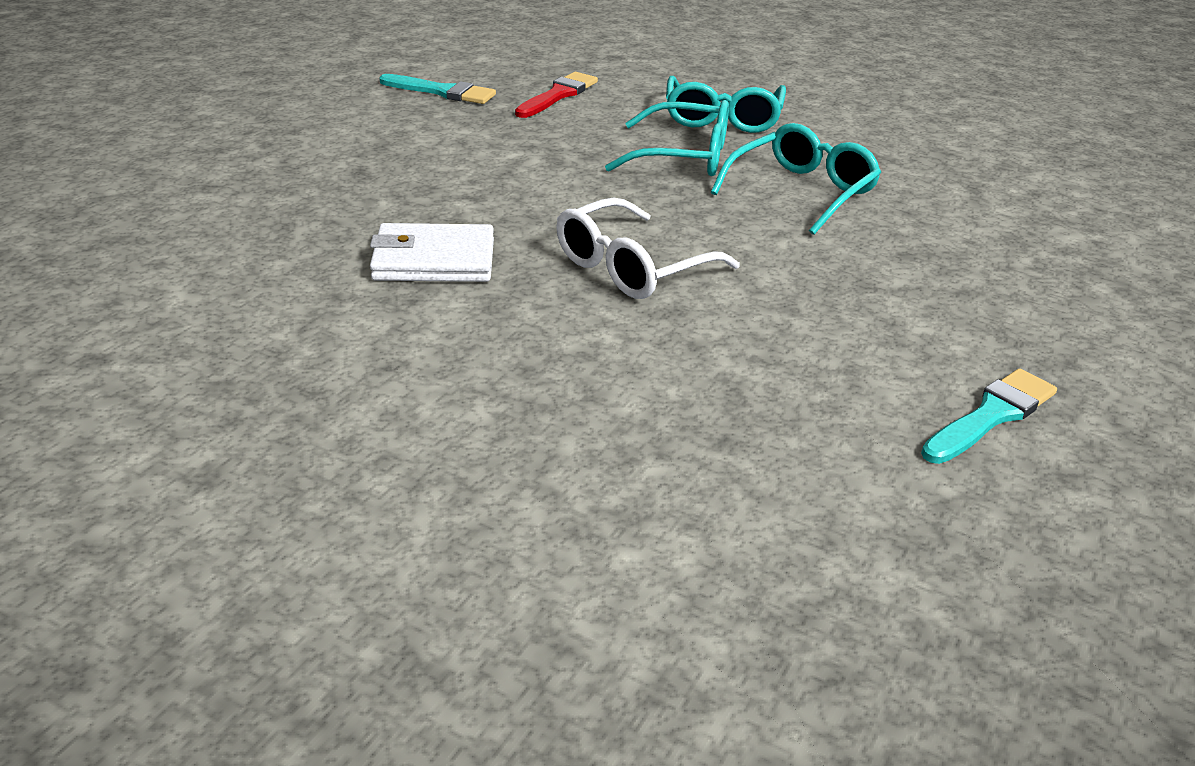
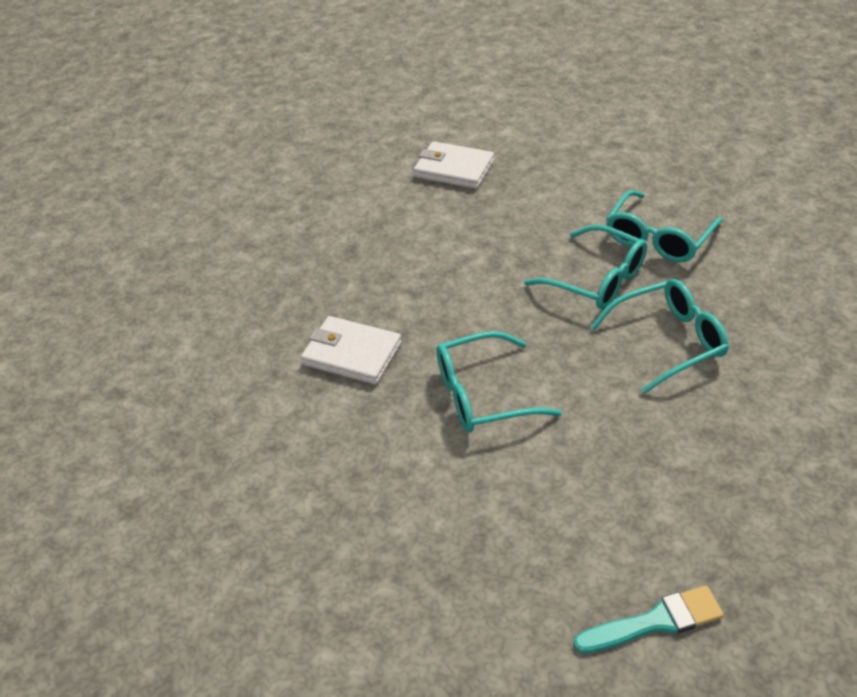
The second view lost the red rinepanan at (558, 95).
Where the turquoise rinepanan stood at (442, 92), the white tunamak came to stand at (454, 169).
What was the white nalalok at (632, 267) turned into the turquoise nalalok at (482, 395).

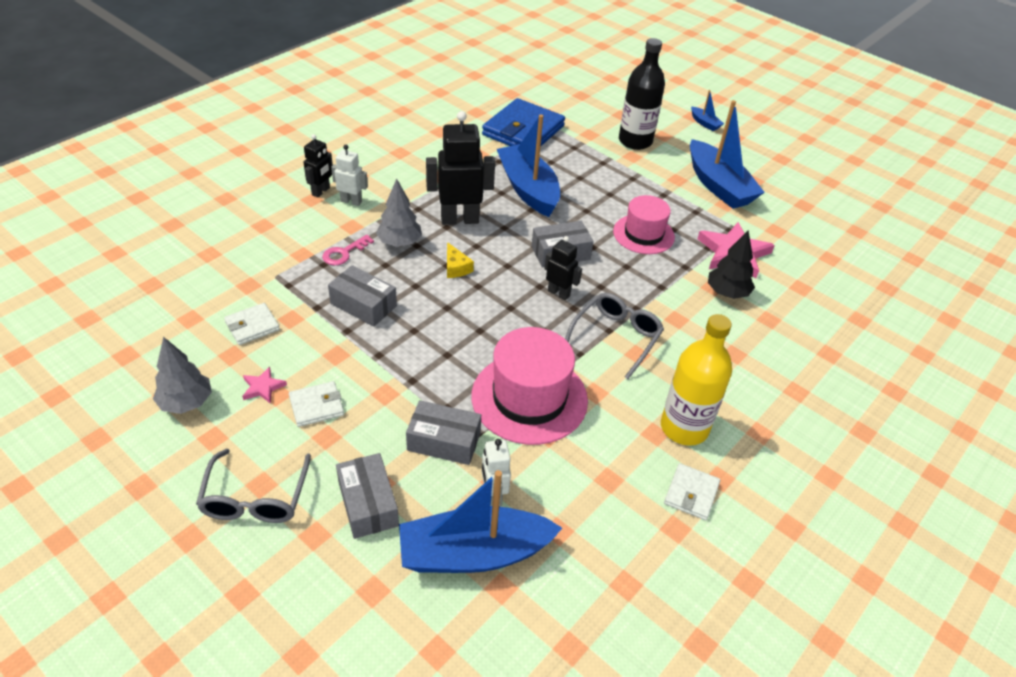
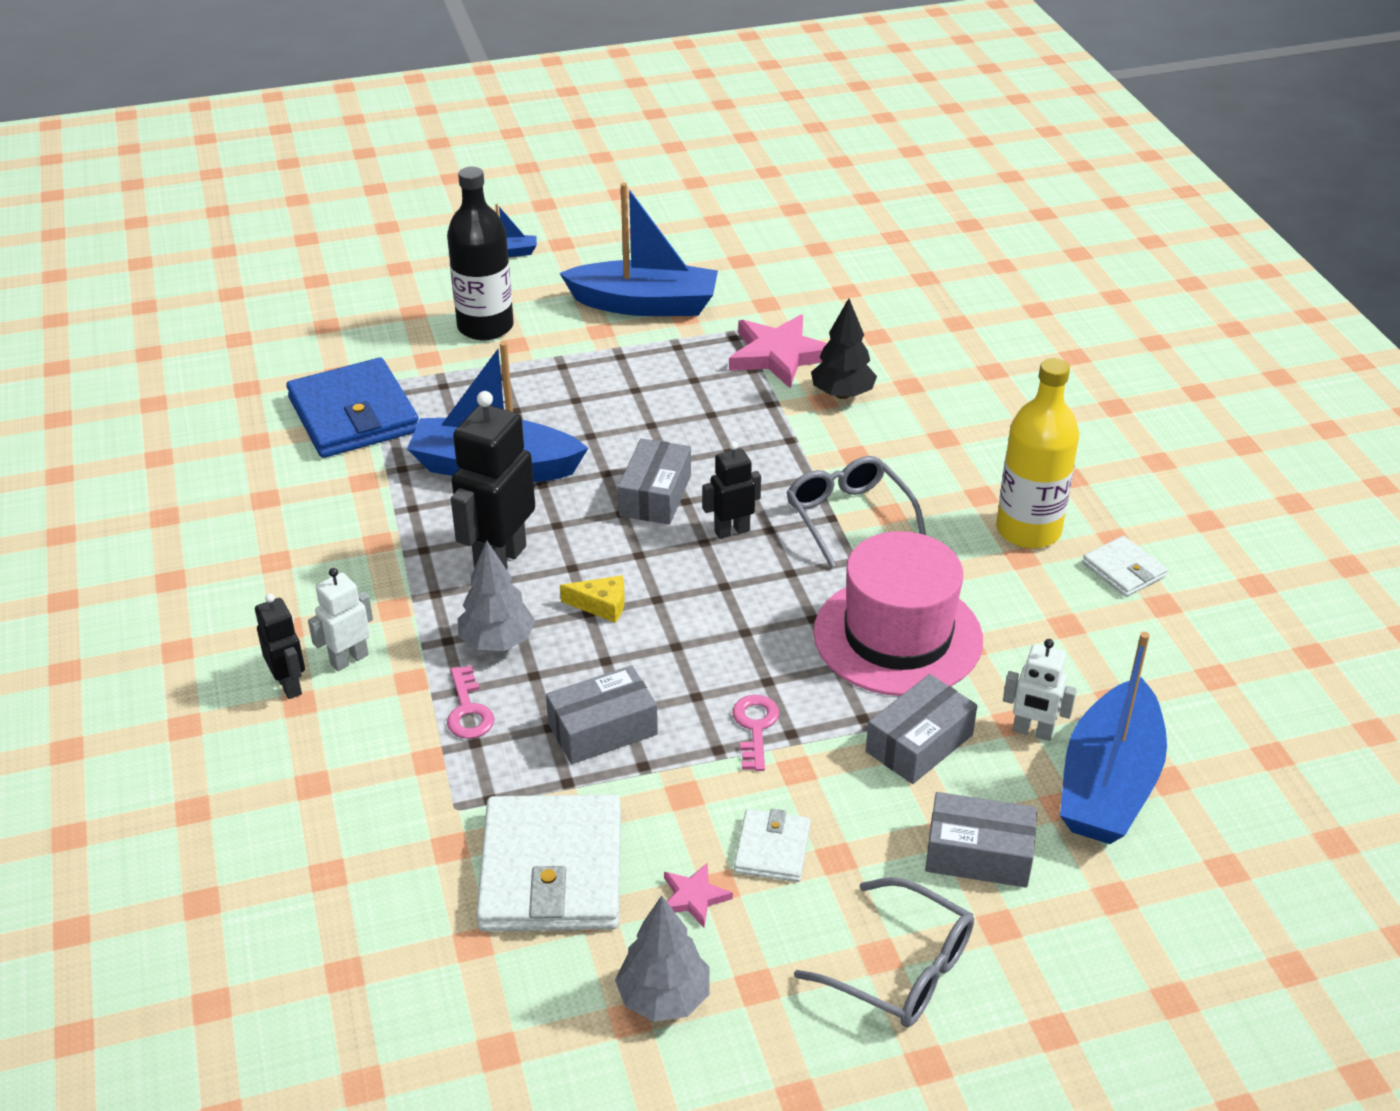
The second view lost the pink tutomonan at (643, 234).
The second view gained the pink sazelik at (755, 728).
The size of the white tunamak at (252, 326) changed by a factor of 2.02.

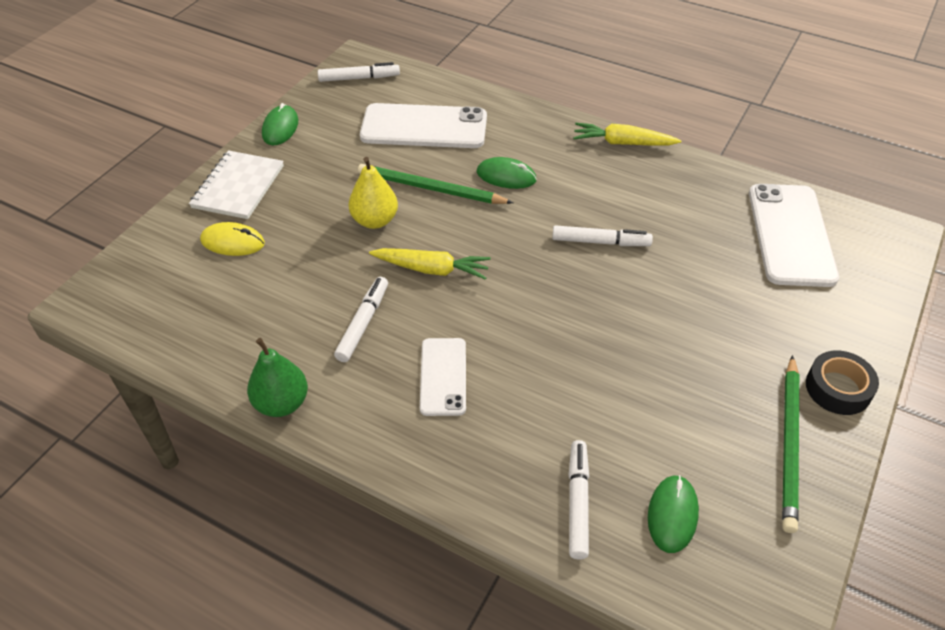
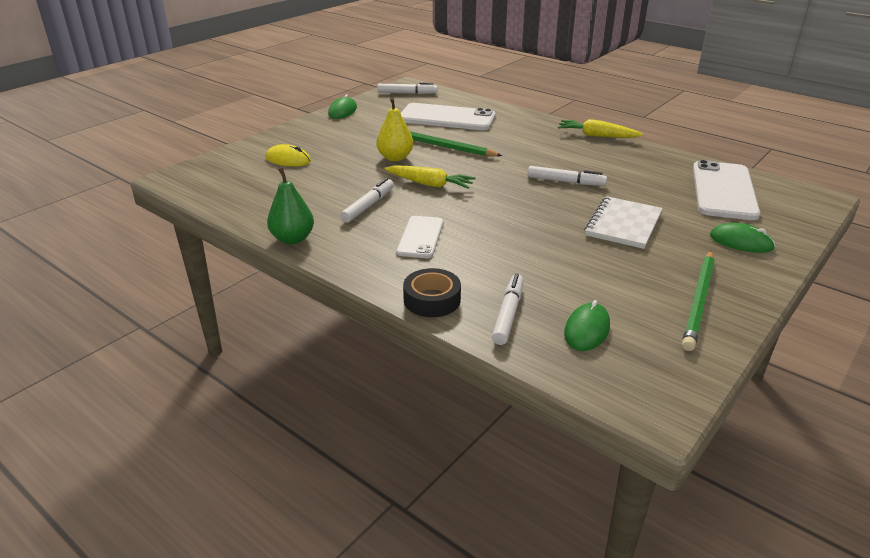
The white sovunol ended up elsewhere, having gone from (238, 187) to (623, 224).
The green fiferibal ended up elsewhere, having gone from (506, 176) to (741, 242).
The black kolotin ended up elsewhere, having gone from (838, 388) to (432, 300).

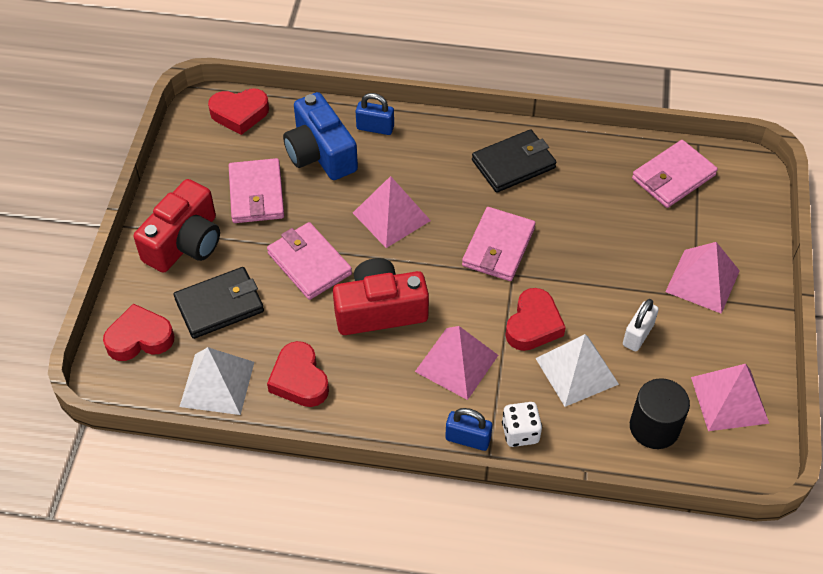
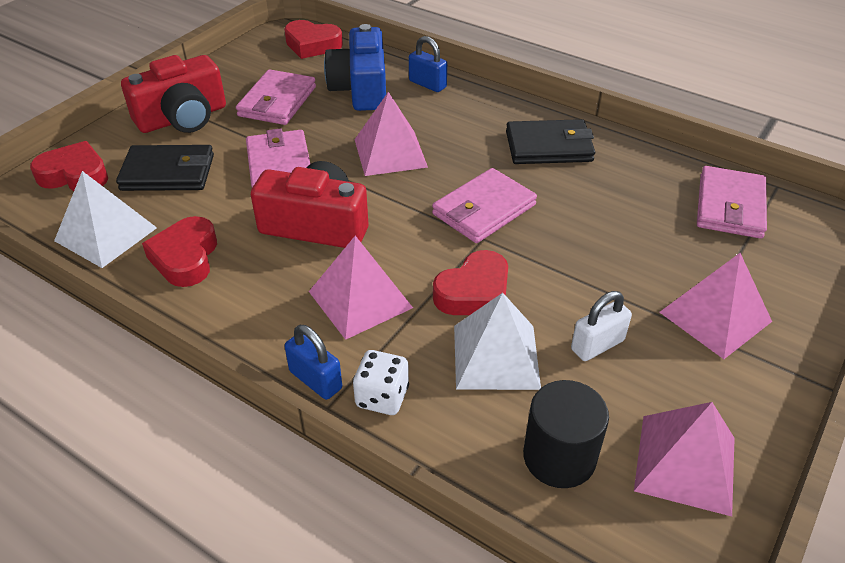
The pink tunamak at (673, 177) ended up facing another way, 60 degrees counterclockwise from before.

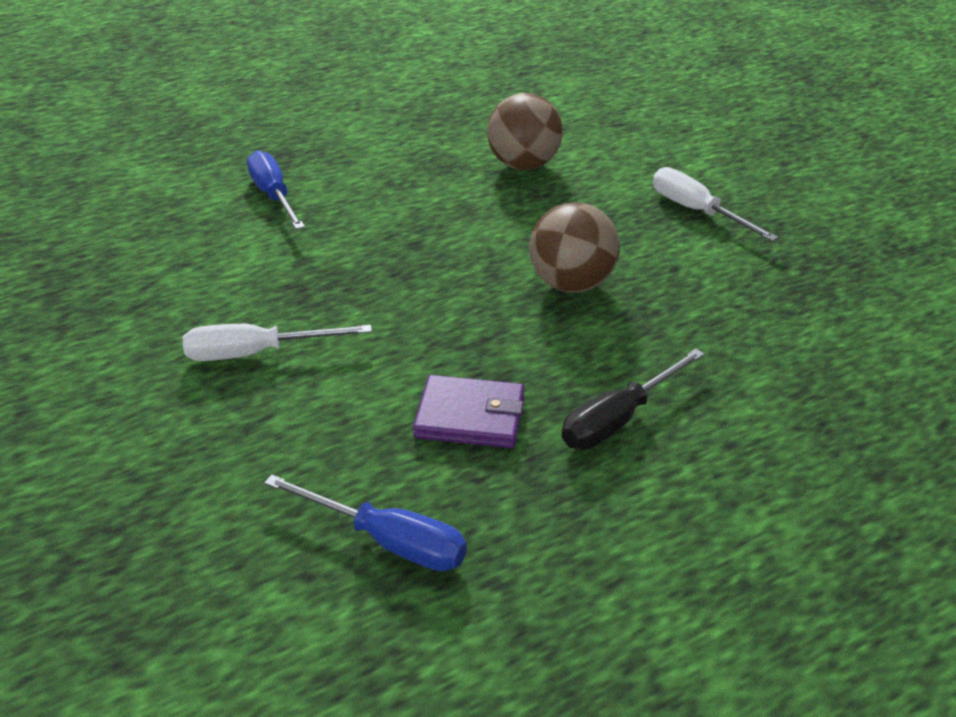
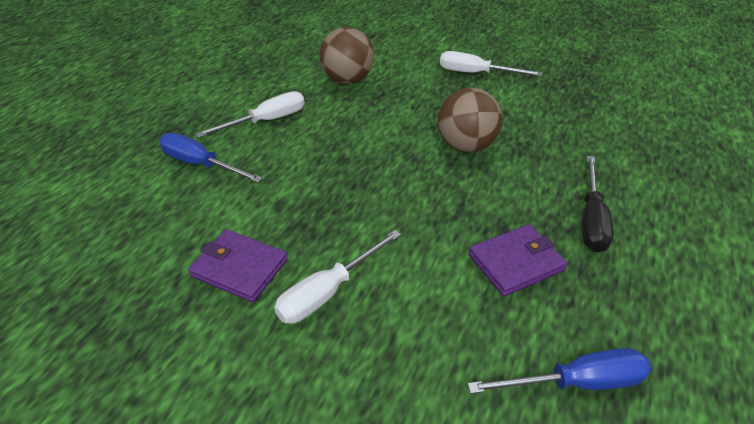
The second view gained the purple tunamak at (239, 268).
The second view gained the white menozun at (266, 121).

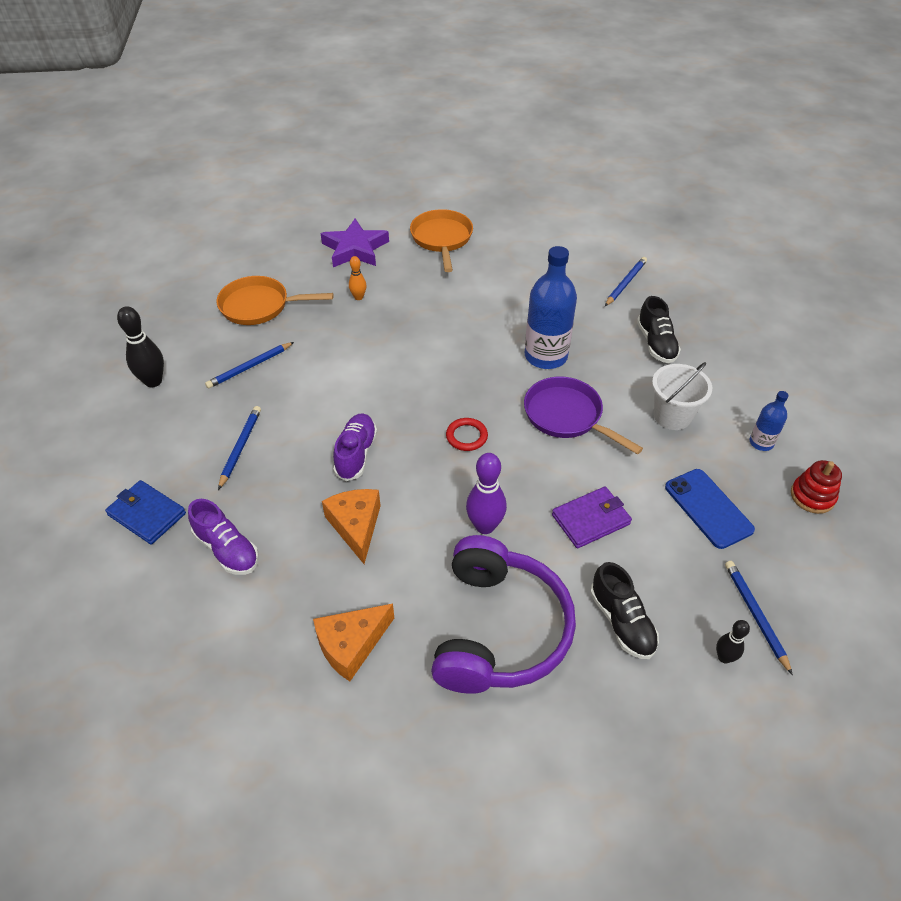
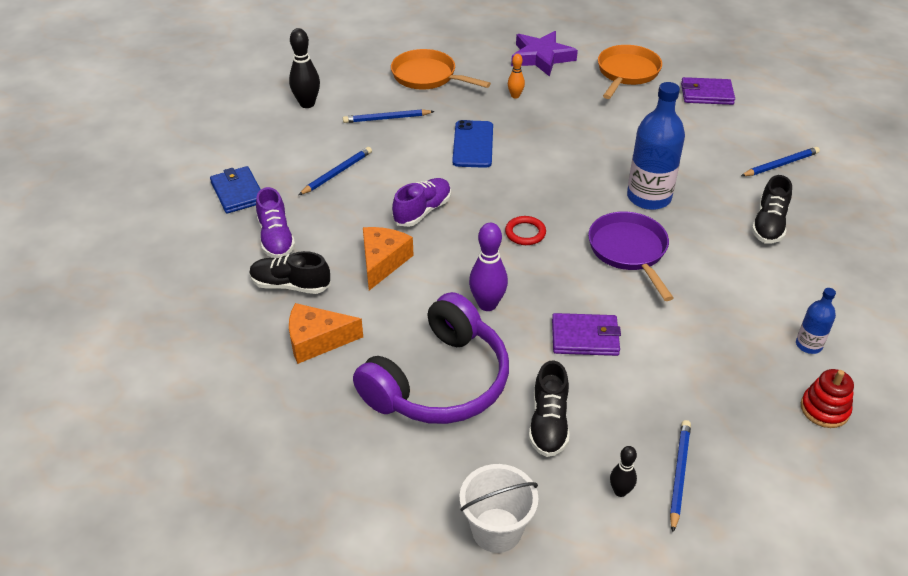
The second view gained the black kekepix at (290, 285).
The second view gained the purple tunamak at (706, 94).
The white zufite ended up elsewhere, having gone from (672, 416) to (496, 530).
The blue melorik ended up elsewhere, having gone from (708, 508) to (473, 144).

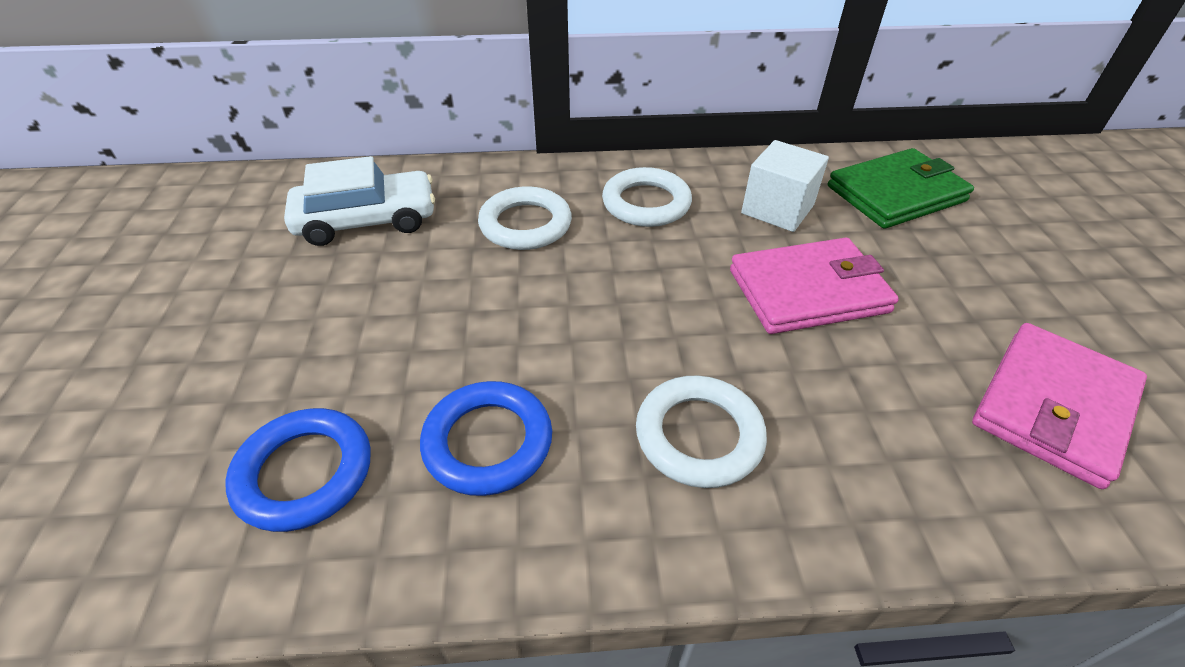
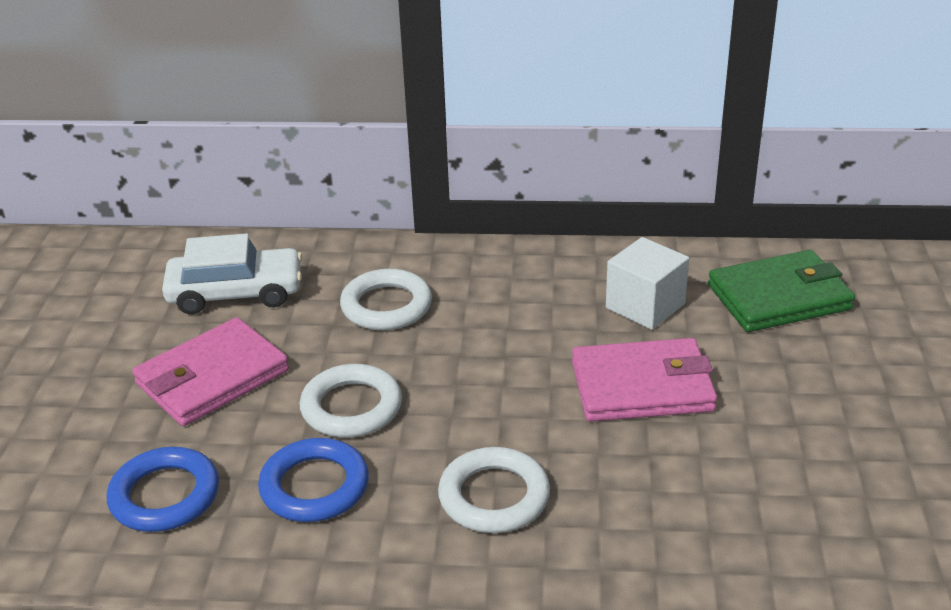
The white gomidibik ended up elsewhere, having gone from (646, 203) to (351, 407).
The pink tunamak ended up elsewhere, having gone from (1053, 406) to (212, 377).

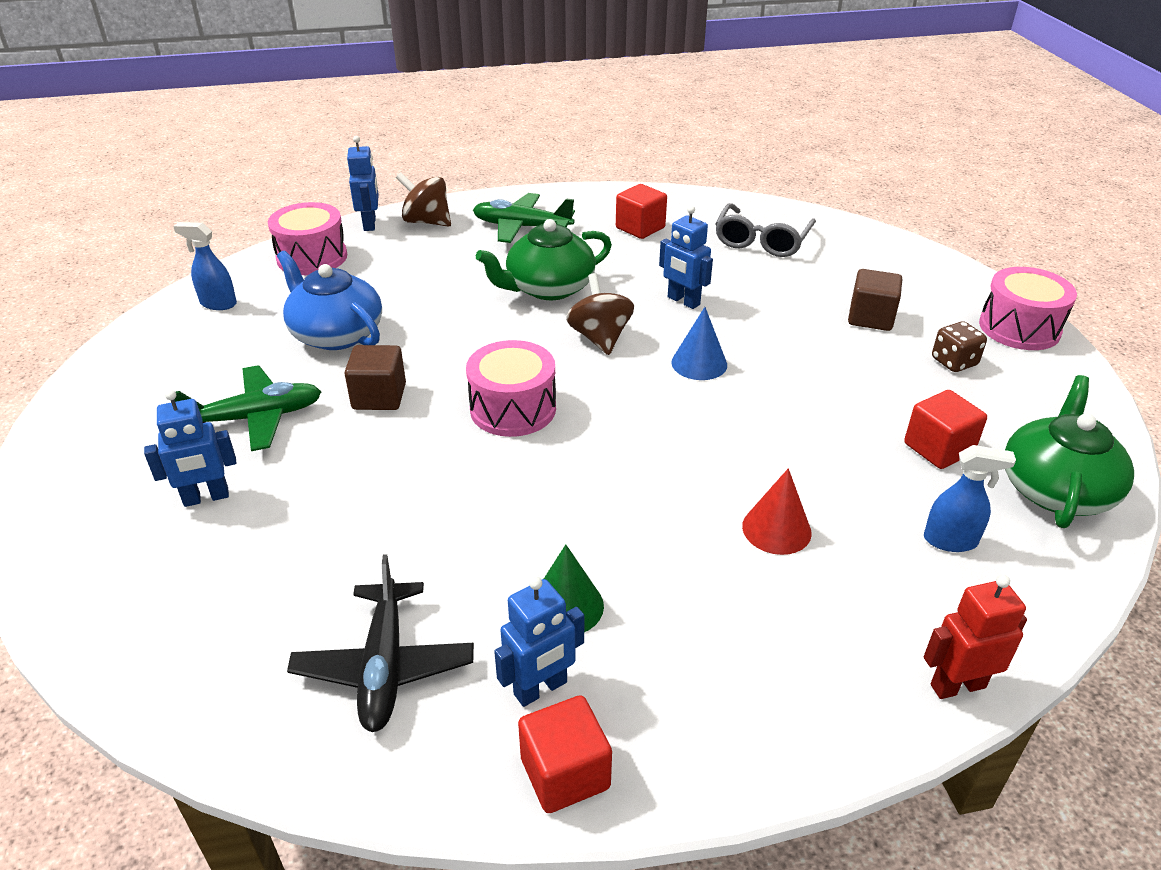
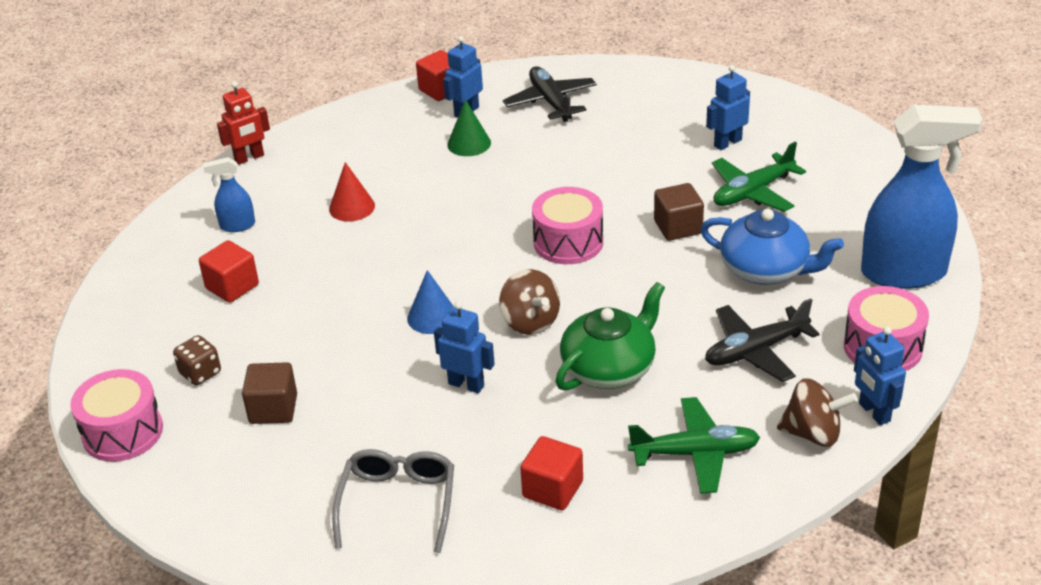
The second view lost the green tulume at (1055, 489).
The second view gained the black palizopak at (755, 351).
The size of the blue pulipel at (218, 303) changed by a factor of 2.22.

